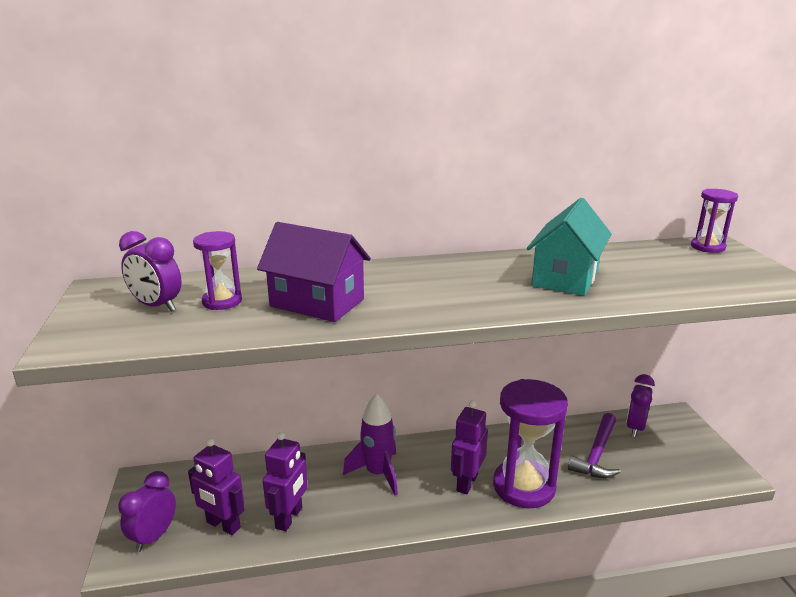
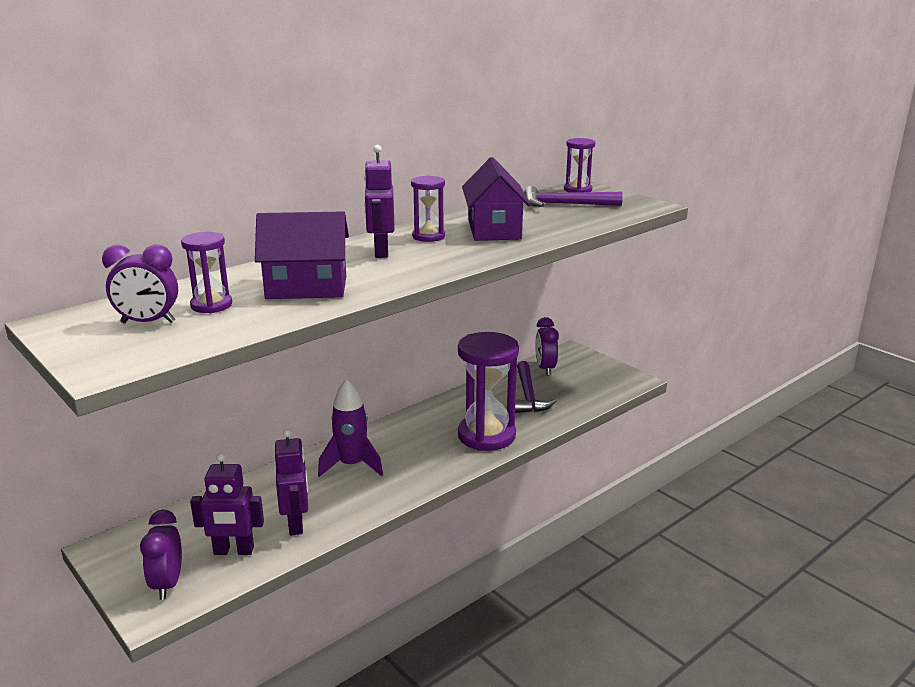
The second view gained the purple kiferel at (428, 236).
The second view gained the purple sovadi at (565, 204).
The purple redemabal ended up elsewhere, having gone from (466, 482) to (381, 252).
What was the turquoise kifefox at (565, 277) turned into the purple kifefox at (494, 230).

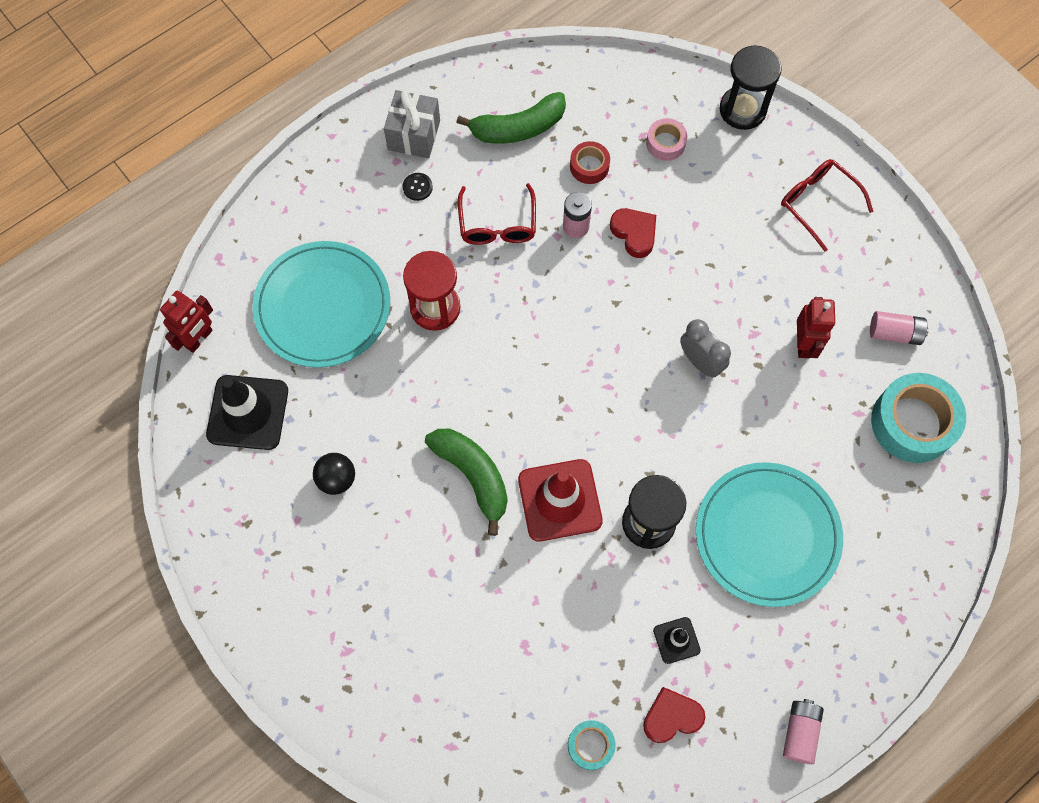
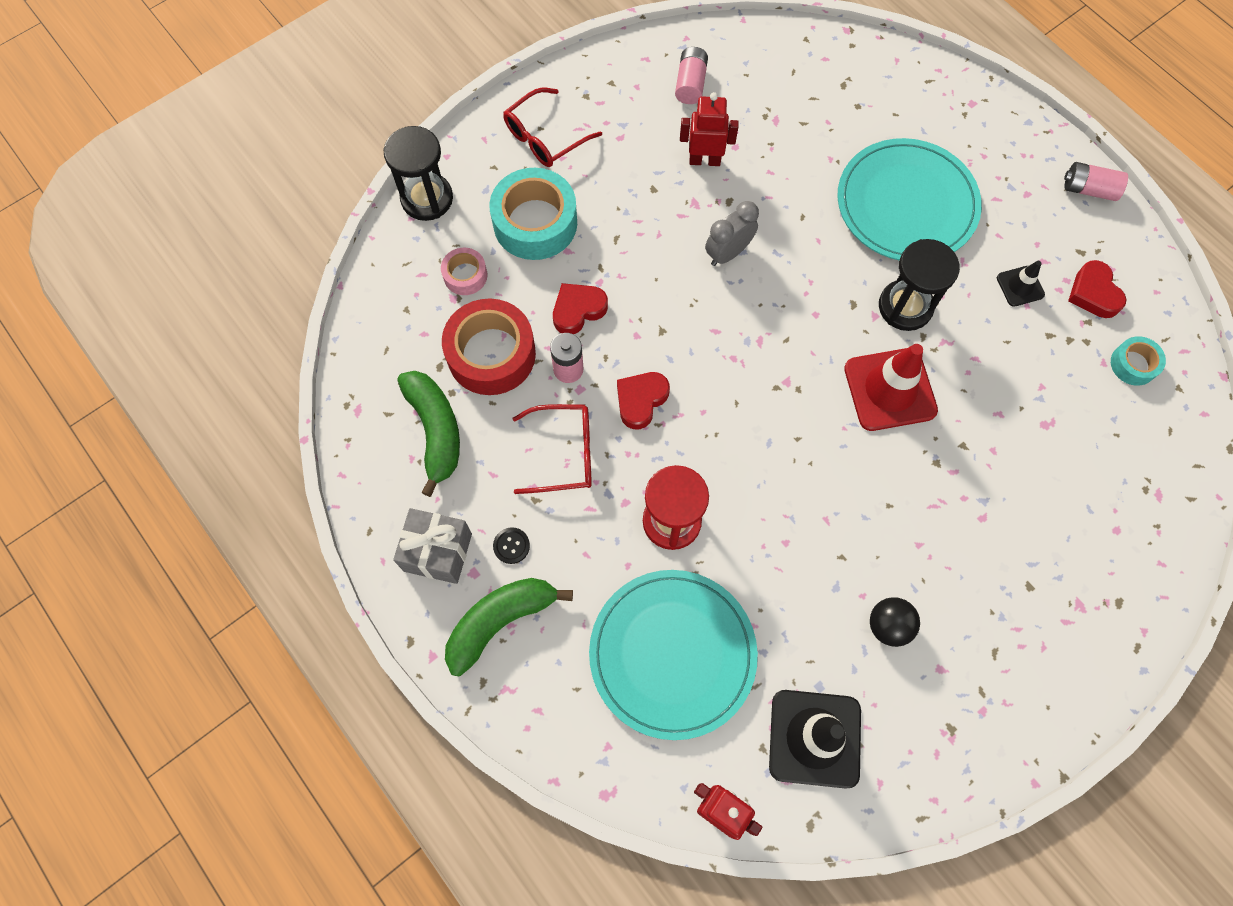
The second view gained the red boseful at (641, 400).
The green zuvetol ended up elsewhere, having gone from (473, 476) to (500, 622).
The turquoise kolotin ended up elsewhere, having gone from (912, 423) to (535, 223).
The size of the red kolotin at (589, 166) changed by a factor of 1.95.

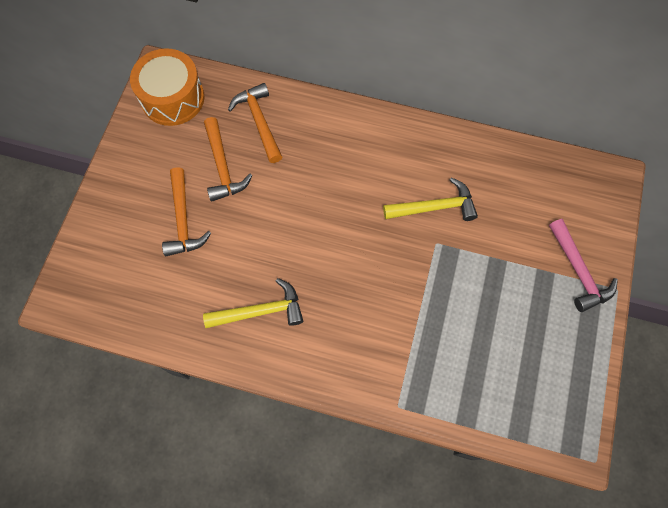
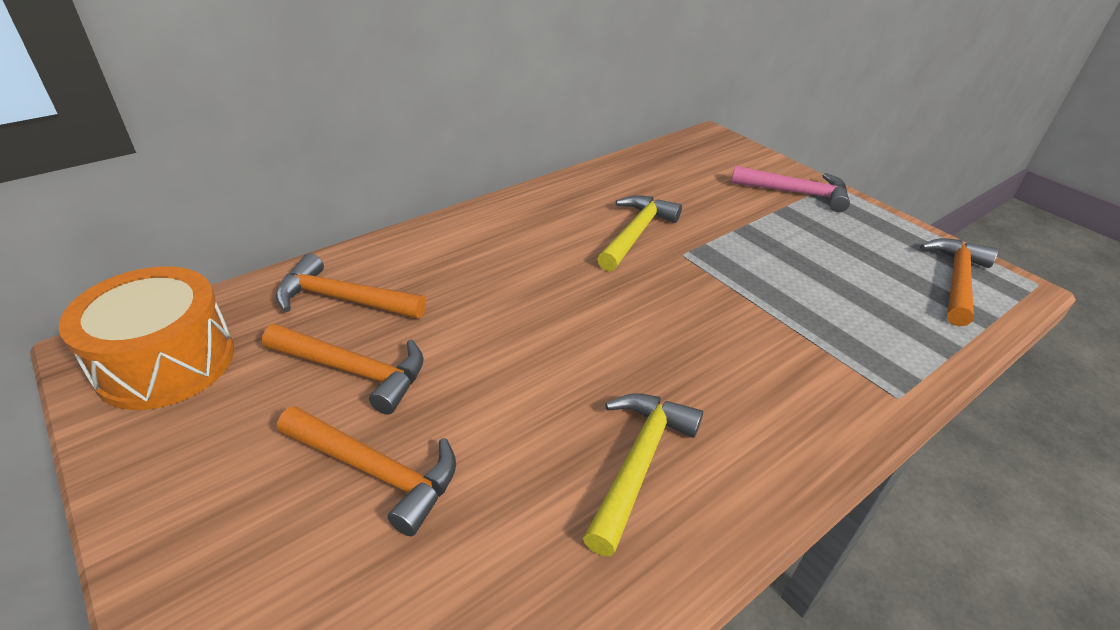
The second view gained the orange sovadi at (956, 281).

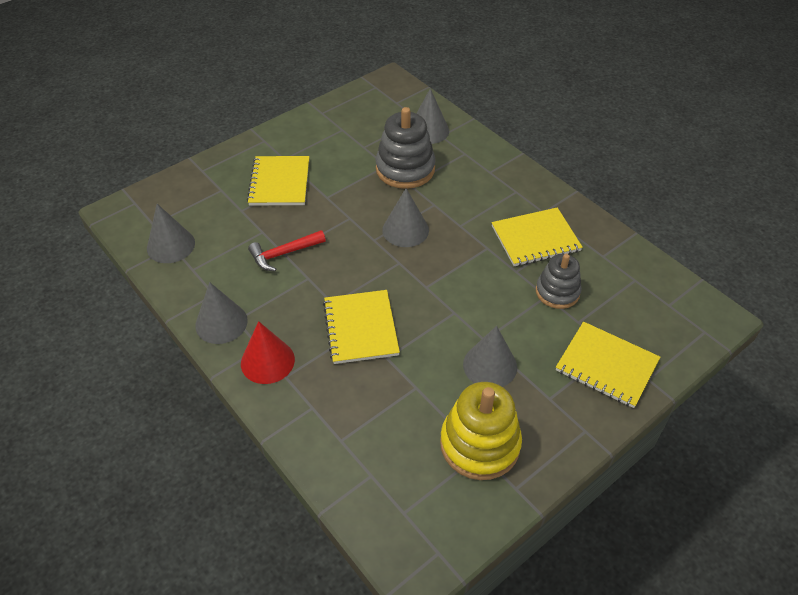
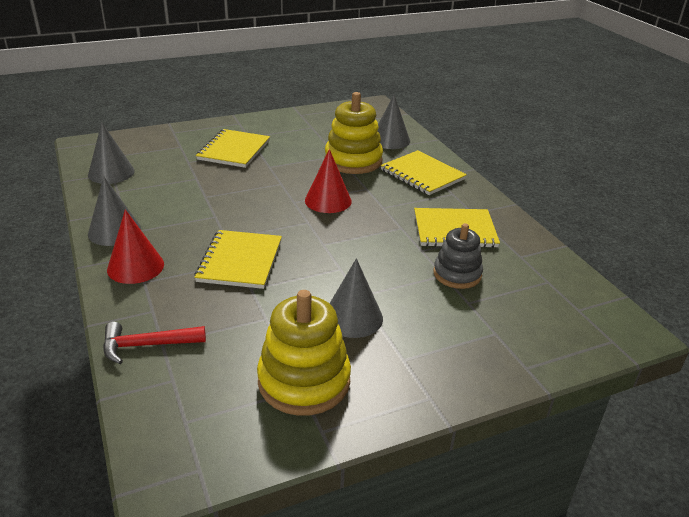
The red sovadi ended up elsewhere, having gone from (283, 254) to (146, 345).
The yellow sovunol ended up elsewhere, having gone from (606, 365) to (422, 174).
What was the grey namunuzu at (405, 169) turned into the yellow namunuzu at (353, 160).
What was the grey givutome at (405, 230) turned into the red givutome at (328, 200).

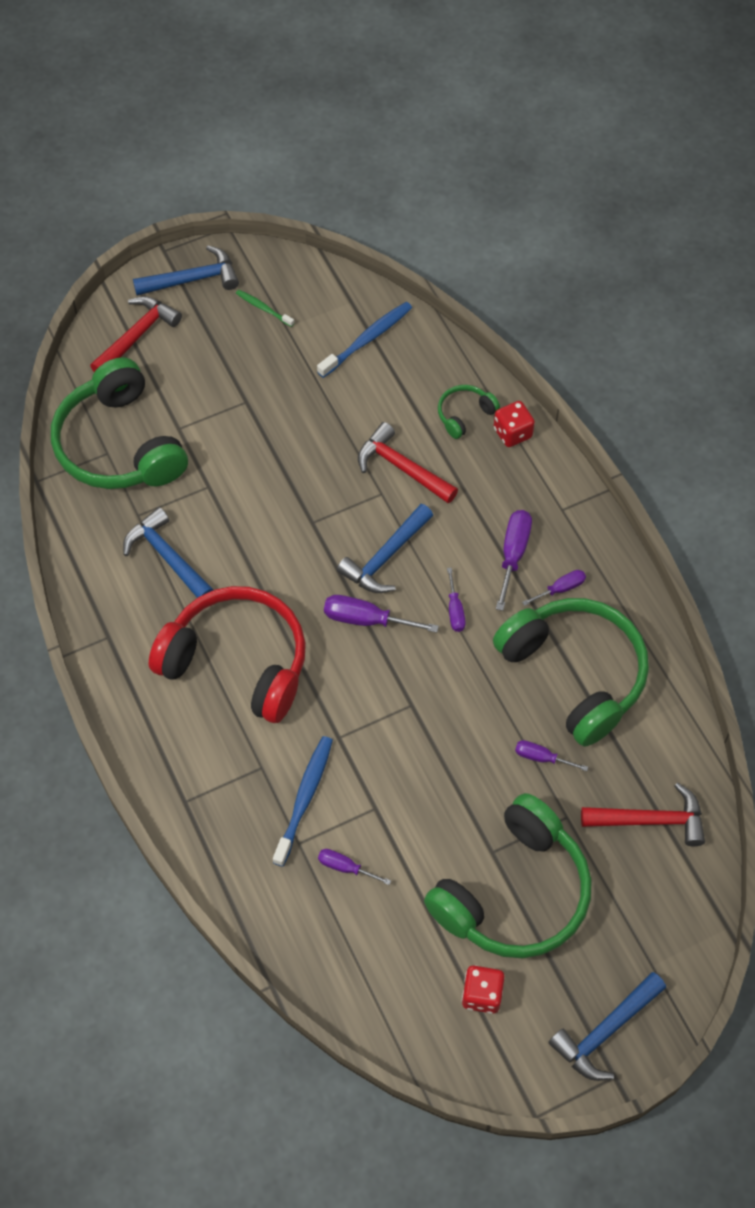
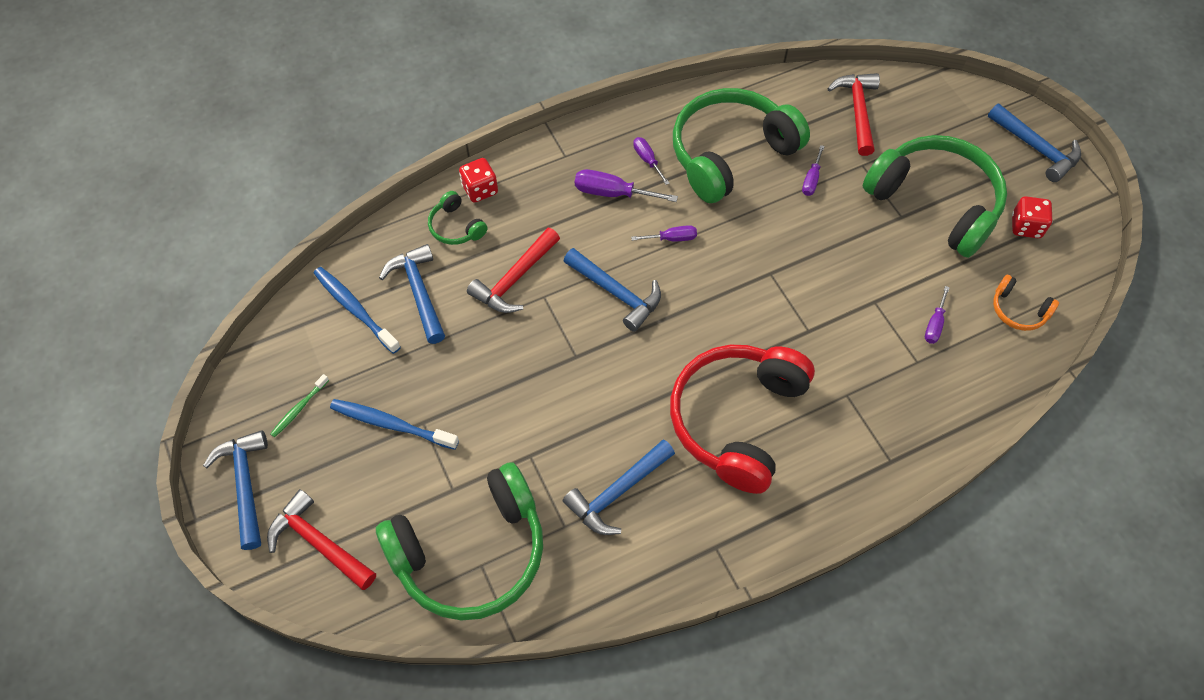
The second view lost the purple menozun at (366, 619).
The second view gained the blue sovadi at (419, 292).
The second view gained the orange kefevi at (1018, 310).
The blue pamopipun ended up elsewhere, having gone from (304, 799) to (392, 424).

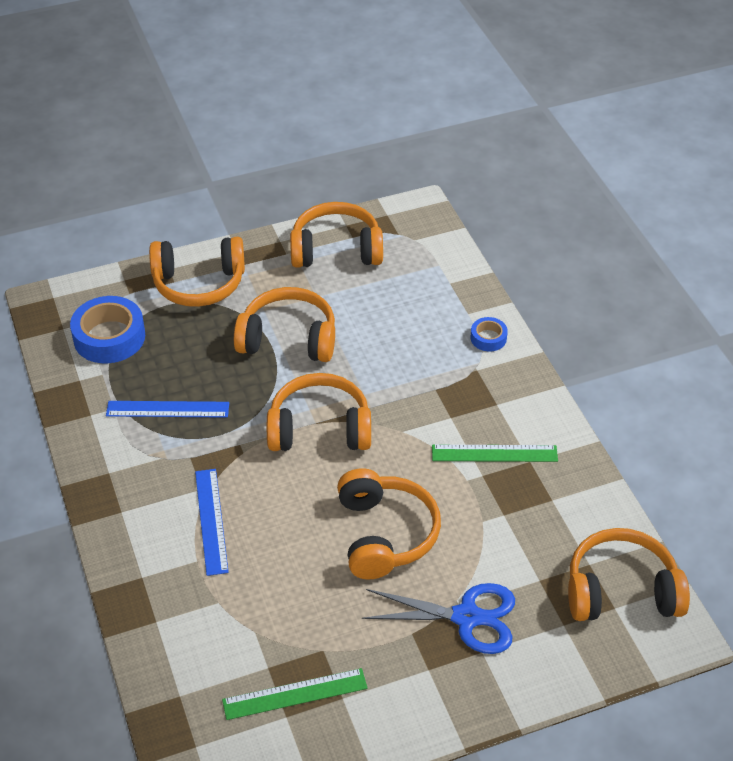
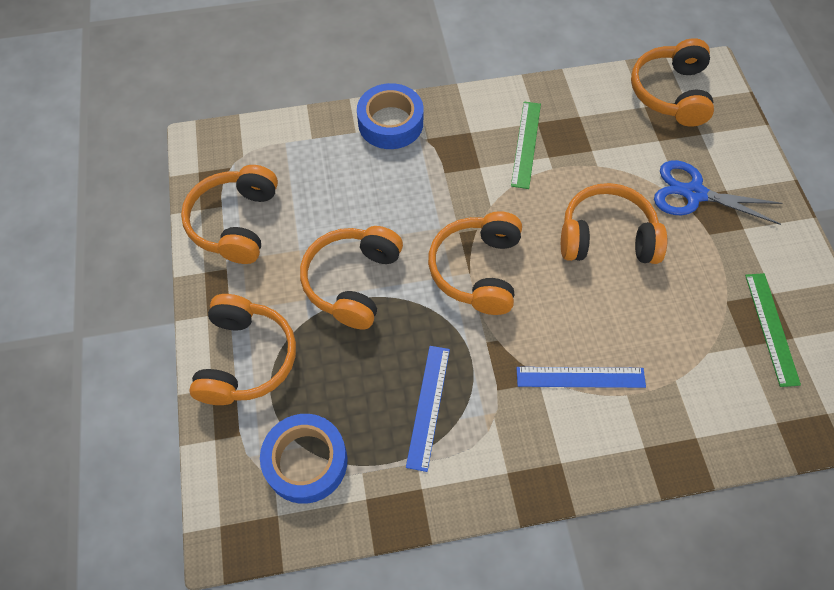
The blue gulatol at (466, 617) ended up facing another way, 90 degrees counterclockwise from before.
The size of the blue kolotin at (488, 338) changed by a factor of 1.96.

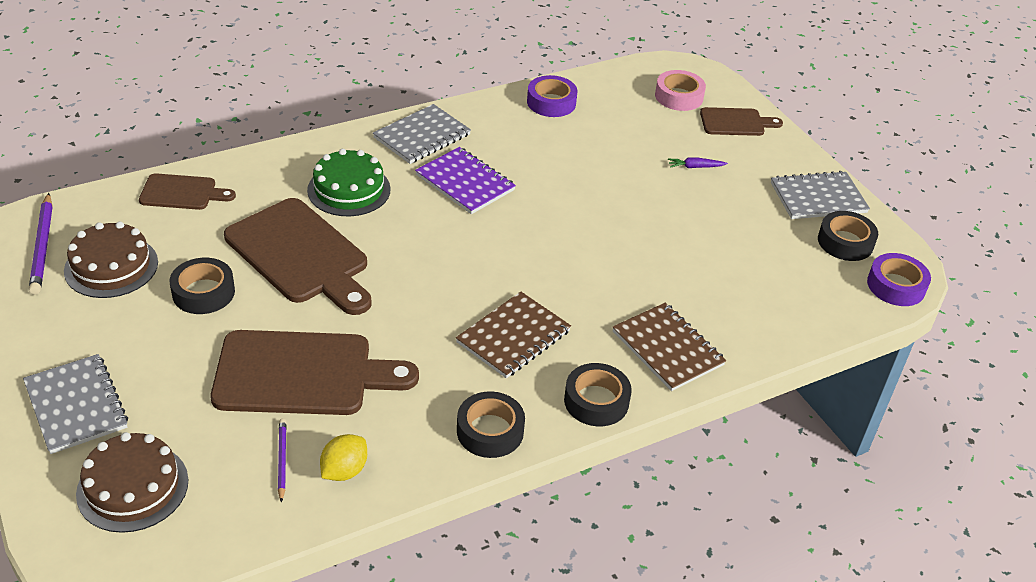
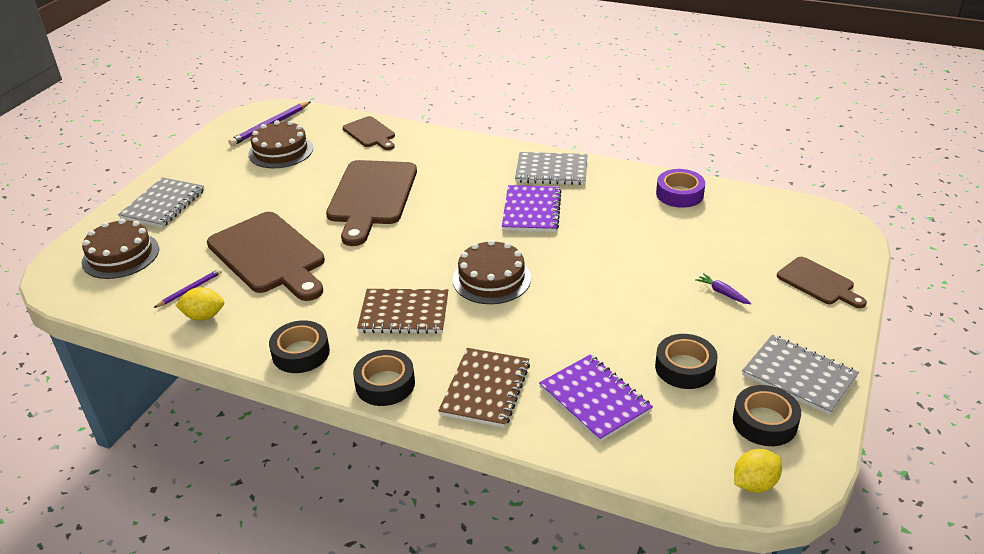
The second view lost the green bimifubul at (349, 189).
The second view lost the pink kolotin at (679, 96).
The second view gained the brown bimifubul at (491, 279).
The second view gained the purple sovunol at (594, 399).
The black kolotin ended up elsewhere, having gone from (203, 292) to (685, 367).
Where the purple kolotin stood at (896, 286), the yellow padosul came to stand at (754, 484).

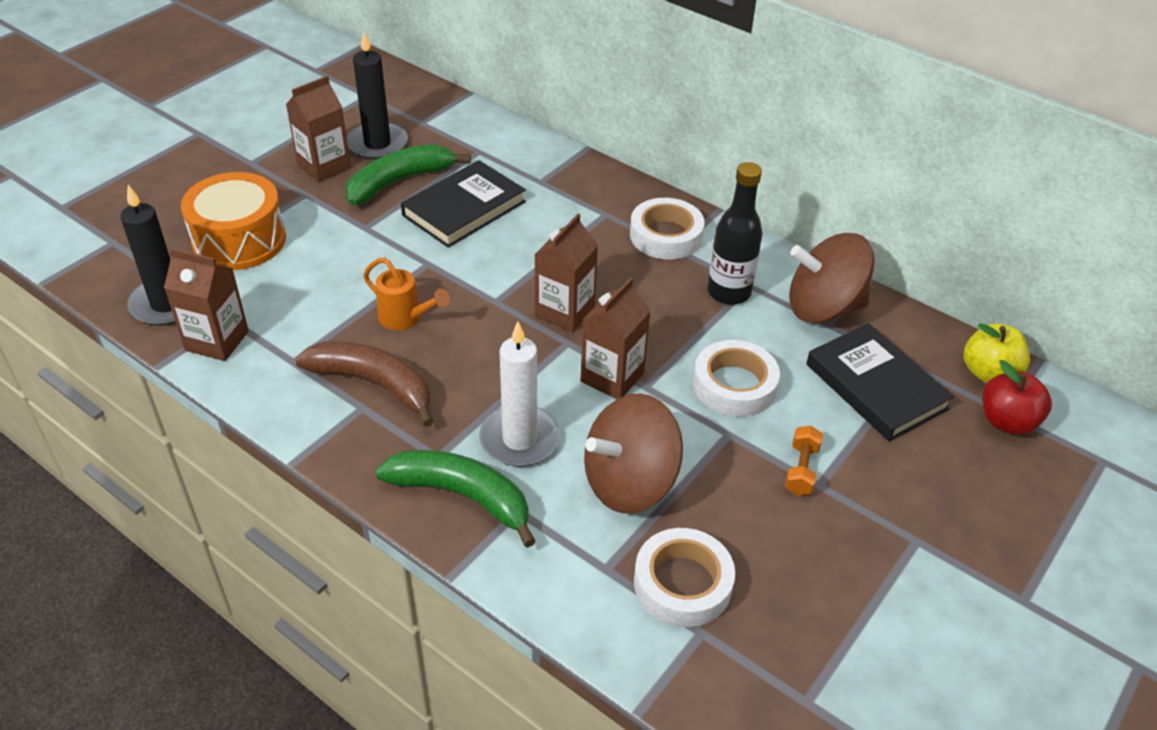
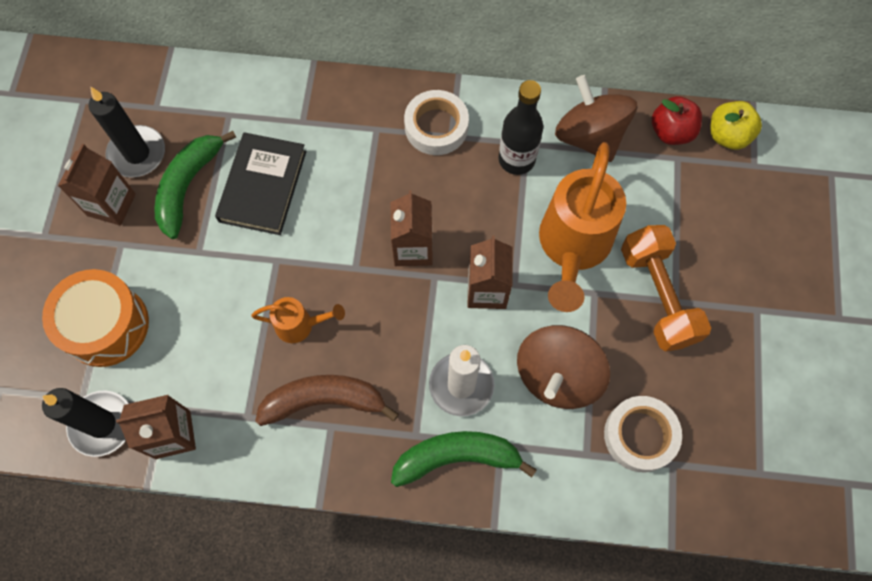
The second view lost the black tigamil at (876, 386).
The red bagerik ended up elsewhere, having gone from (1007, 422) to (671, 132).
Where the white kolotin stood at (734, 385), the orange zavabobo came to stand at (572, 247).
The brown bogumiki at (823, 308) ended up facing another way, 90 degrees clockwise from before.
The size of the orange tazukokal at (801, 470) changed by a factor of 2.16.

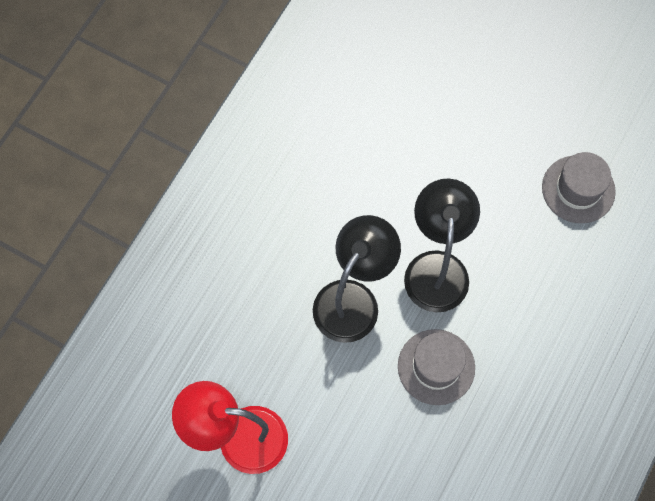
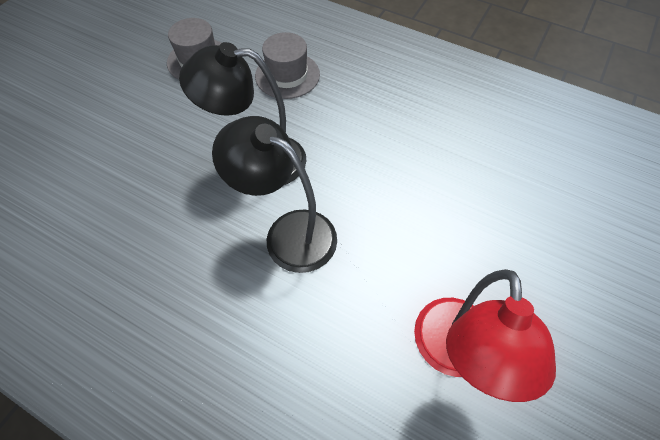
The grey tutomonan ended up elsewhere, having gone from (436, 367) to (287, 75).

